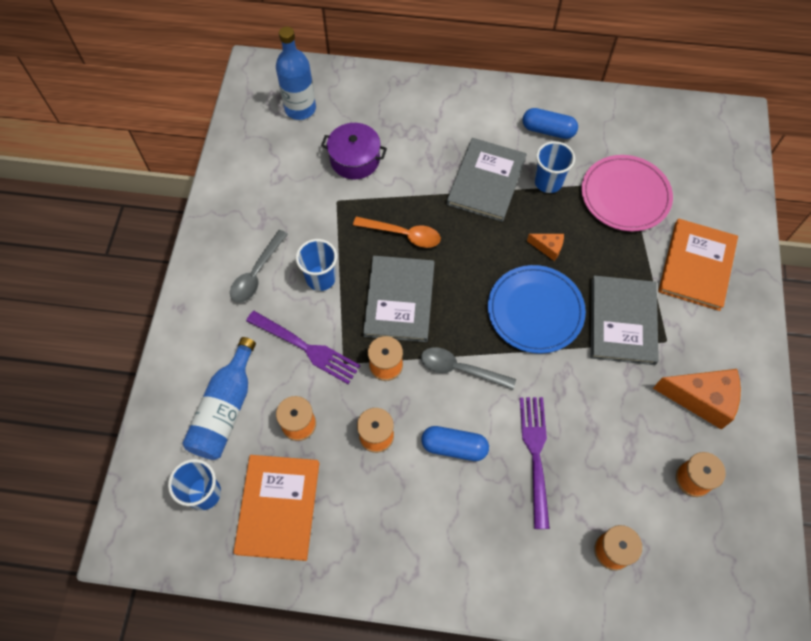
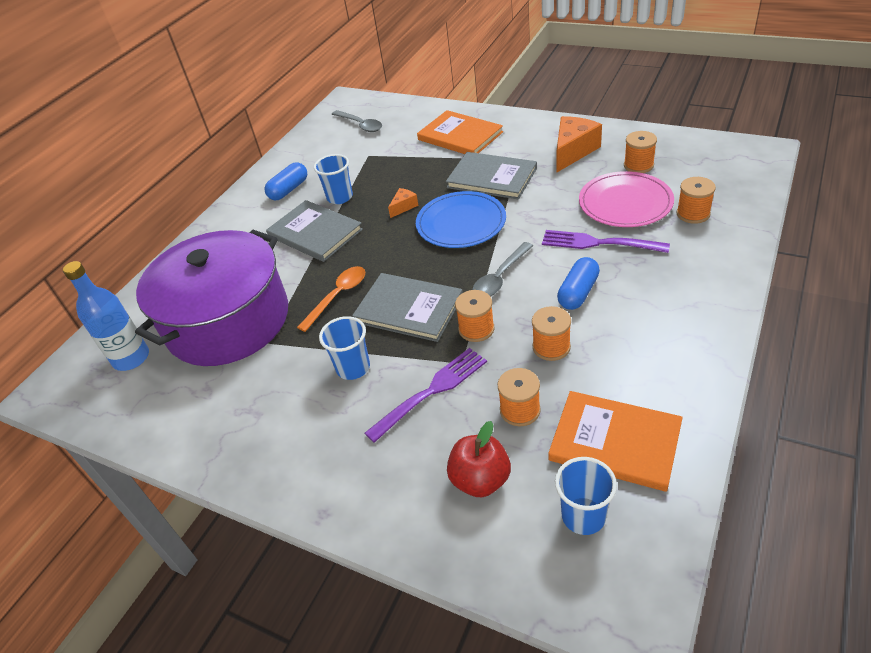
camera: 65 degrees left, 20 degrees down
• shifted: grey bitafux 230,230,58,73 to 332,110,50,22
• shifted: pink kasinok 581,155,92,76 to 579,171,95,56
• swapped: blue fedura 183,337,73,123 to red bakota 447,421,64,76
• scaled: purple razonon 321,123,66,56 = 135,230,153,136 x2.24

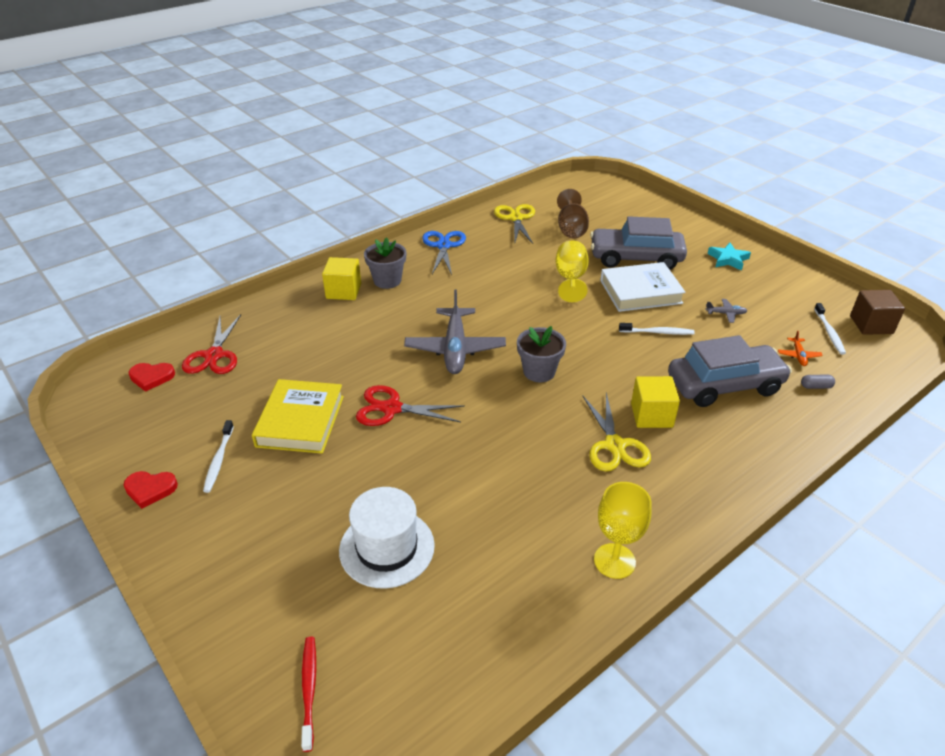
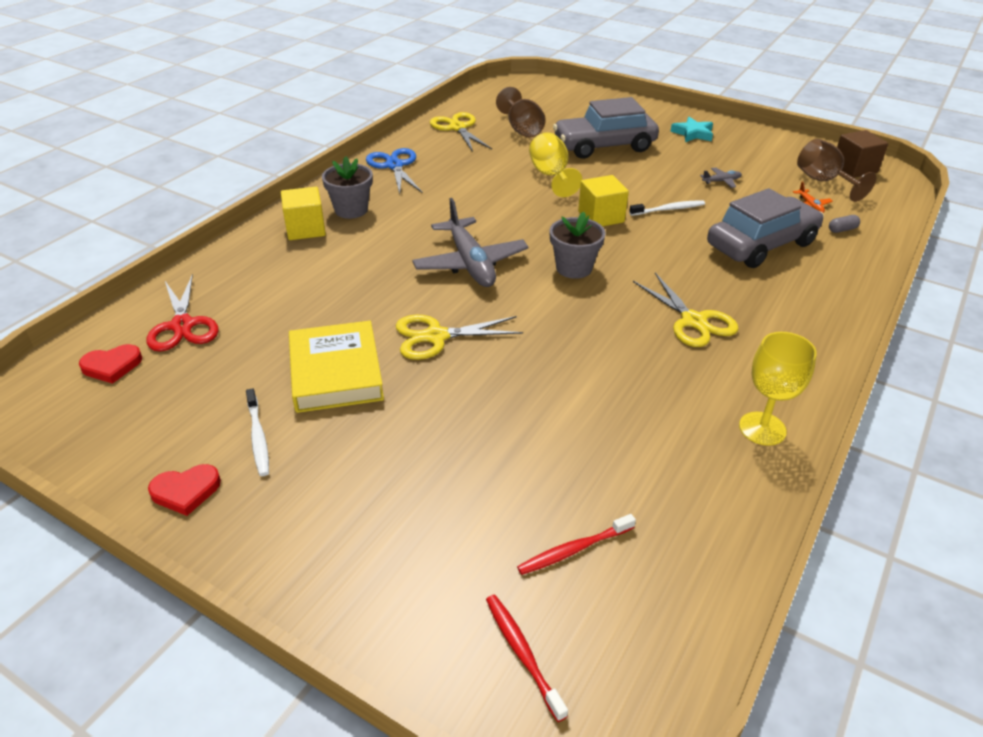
camera: 20 degrees left, 0 degrees up
• gone: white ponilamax 339,487,96,101
• gone: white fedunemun 600,262,86,50
• new: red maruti 517,514,119,61
• shifted: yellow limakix 631,376,49,52 to 578,175,51,51
• swapped: white maruti 814,303,32,52 to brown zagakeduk 797,139,79,63
• repainted: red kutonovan 356,385,109,41 to yellow kutonovan 396,315,127,45

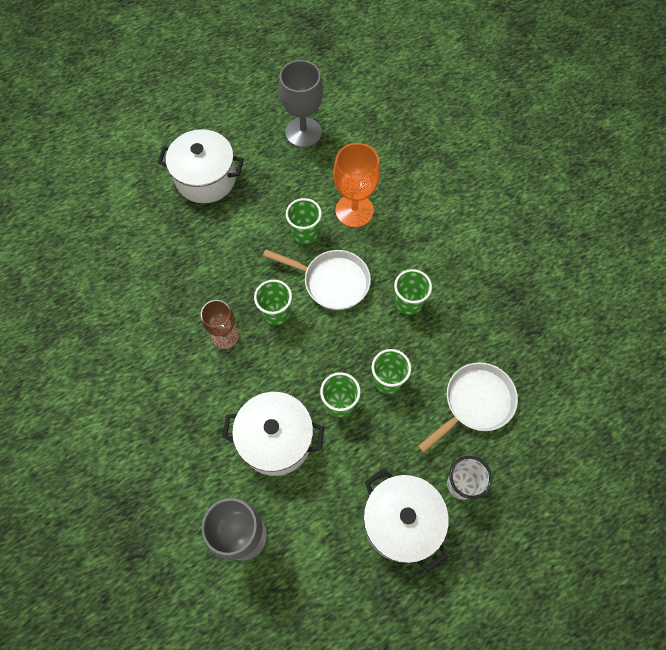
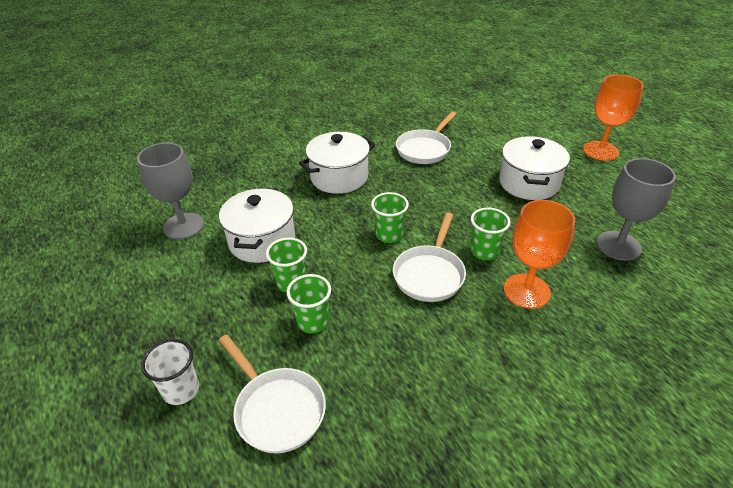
camera: 90 degrees right, 25 degrees down
• gone: brown zagakeduk 201,300,38,49
• gone: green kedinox 394,269,38,46
• new: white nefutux 396,111,60,53
• new: orange zagakeduk 583,75,61,86
• shifted: white razonon 363,468,86,104 to 299,132,76,62

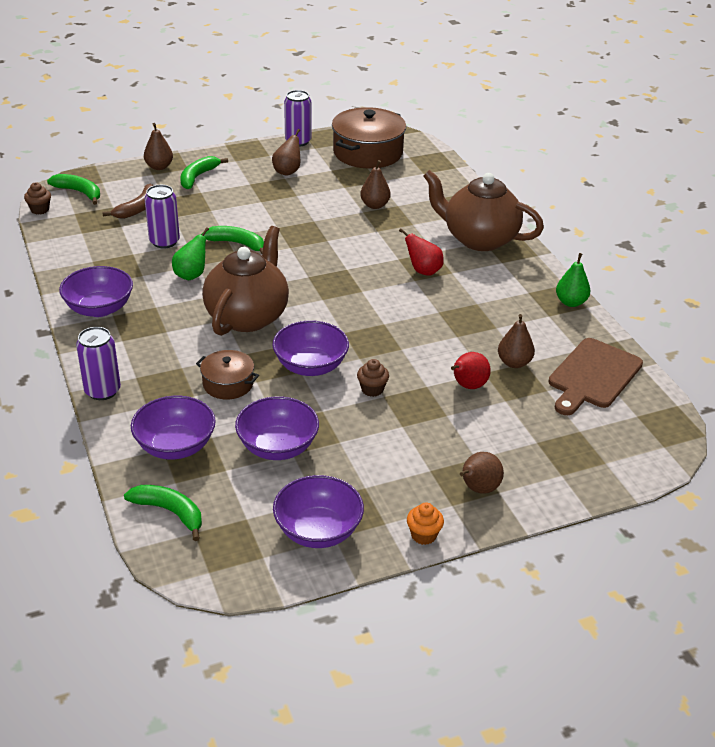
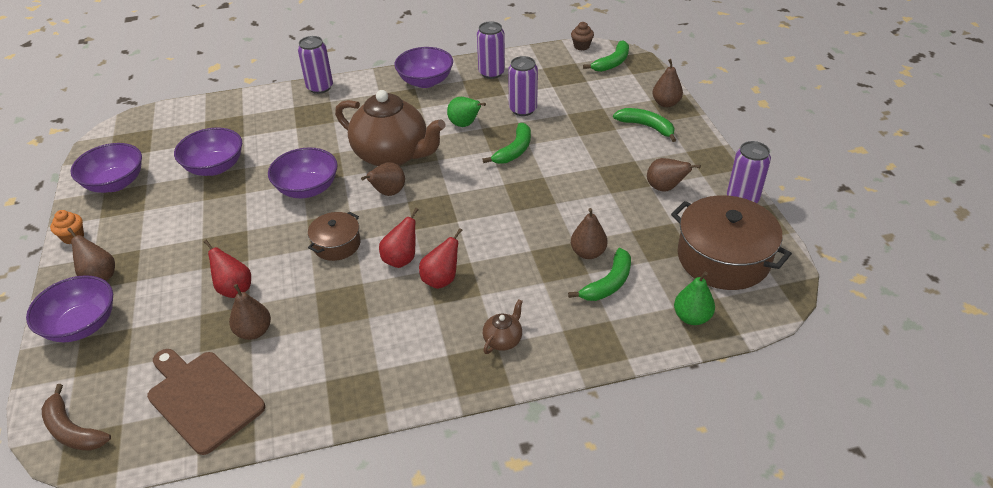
camera: 100 degrees right, 5 degrees up
• gone: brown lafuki 357,359,32,38
• new: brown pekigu 361,162,44,34
• new: red pekigu 379,208,40,60
• new: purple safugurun 477,21,28,58
• shifted: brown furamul 102,184,52,35 to 42,384,69,67
• shifted: green furamul 124,485,78,56 to 568,248,63,53
• shifted: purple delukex 131,396,85,63 to 26,275,87,67
• shifted: brown razonon 196,350,63,49 to 308,212,53,49
• shifted: green pekigu 556,253,34,54 to 674,272,41,53
• scaled: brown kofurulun 423,170,121,81 = 483,299,40,55 x0.40

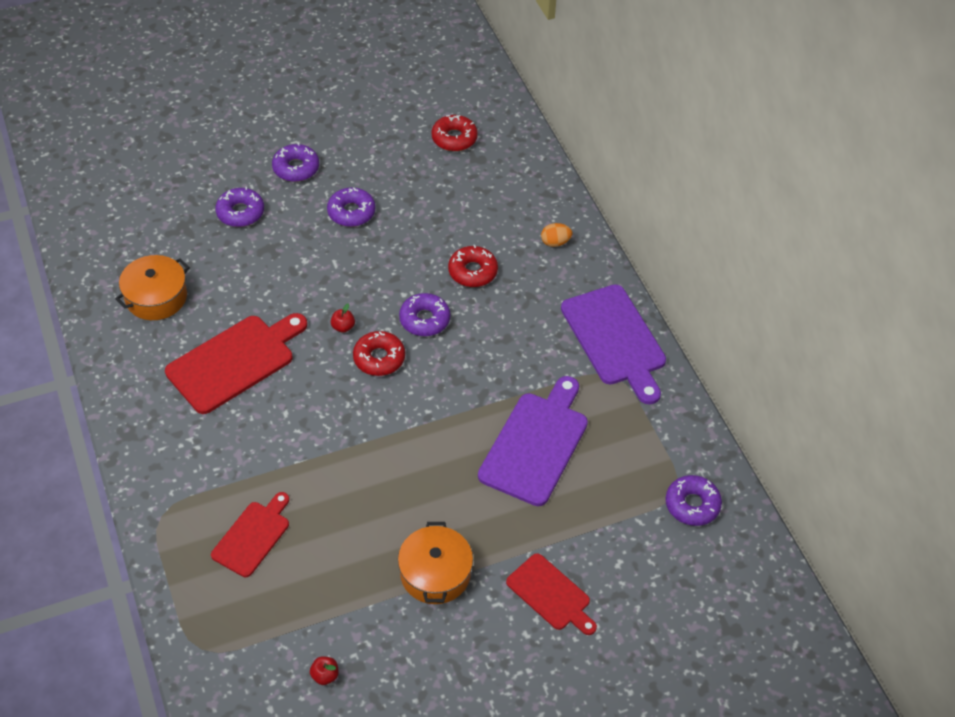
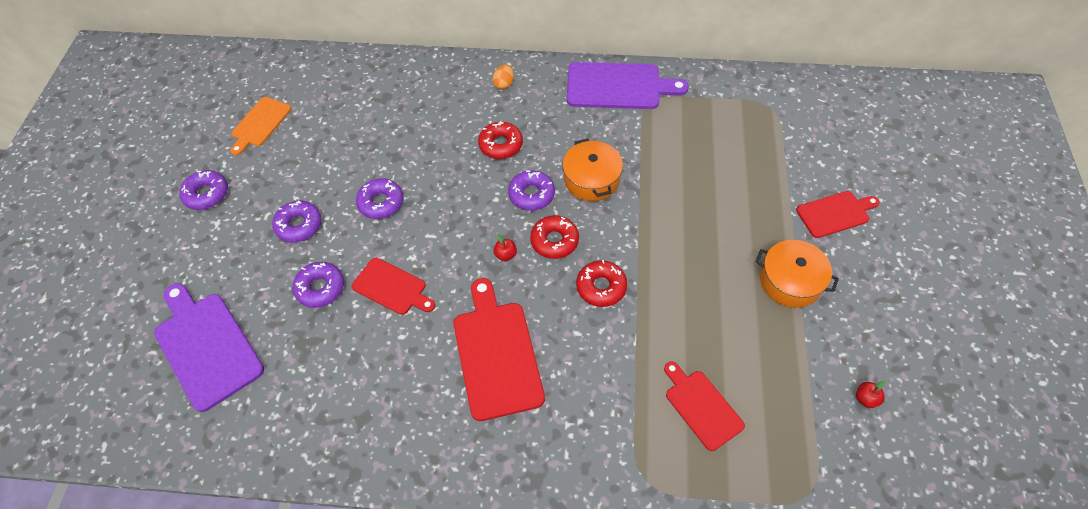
camera: 60 degrees left, 5 degrees up
• new: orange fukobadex 230,97,61,58
• new: red fukobadex 352,258,83,57
• shifted: orange razonon 115,255,75,65 to 563,138,60,63
• shifted: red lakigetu 432,115,46,36 to 576,260,51,47
• shifted: purple fukobadex 478,376,110,130 to 154,283,110,129
• shifted: purple lakigetu 665,475,57,51 to 179,170,49,40

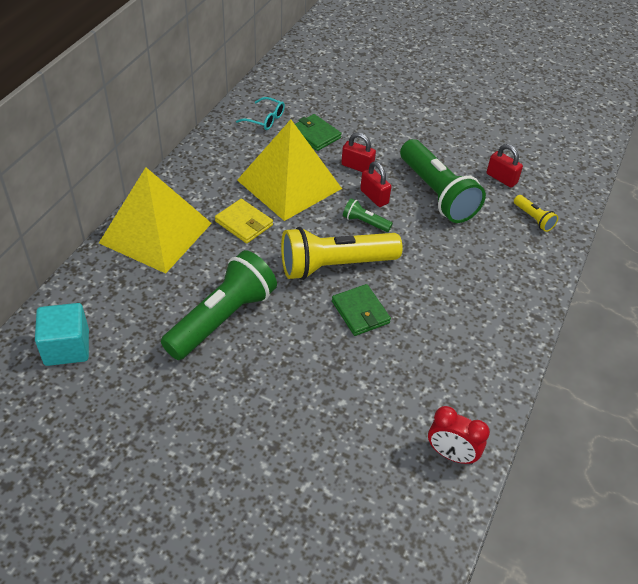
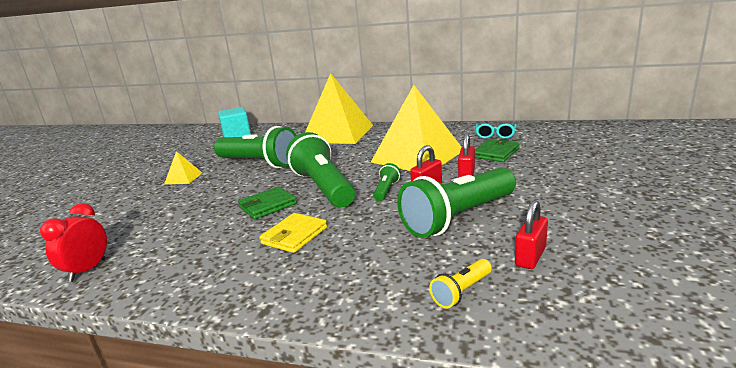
camera: 85 degrees right, 25 degrees down
• new: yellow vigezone 164,151,38,33
• shifted: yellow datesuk 215,199,58,44 to 259,213,68,40
• repainted: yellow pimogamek 281,227,122,53 to green pimogamek 286,132,69,75

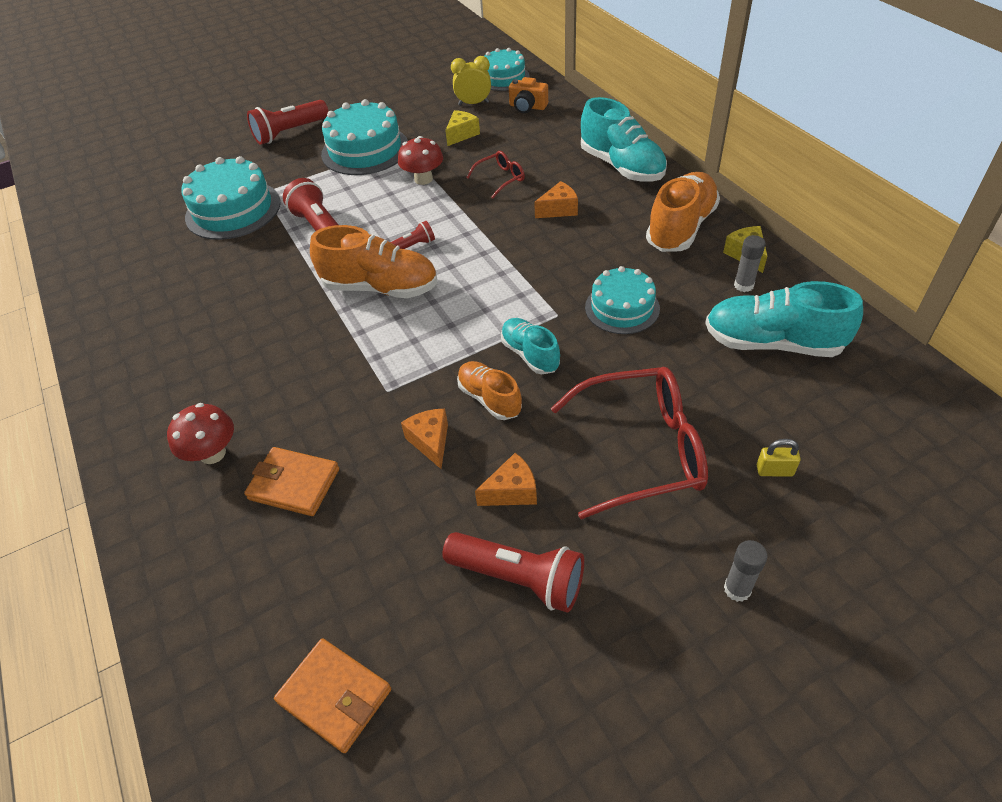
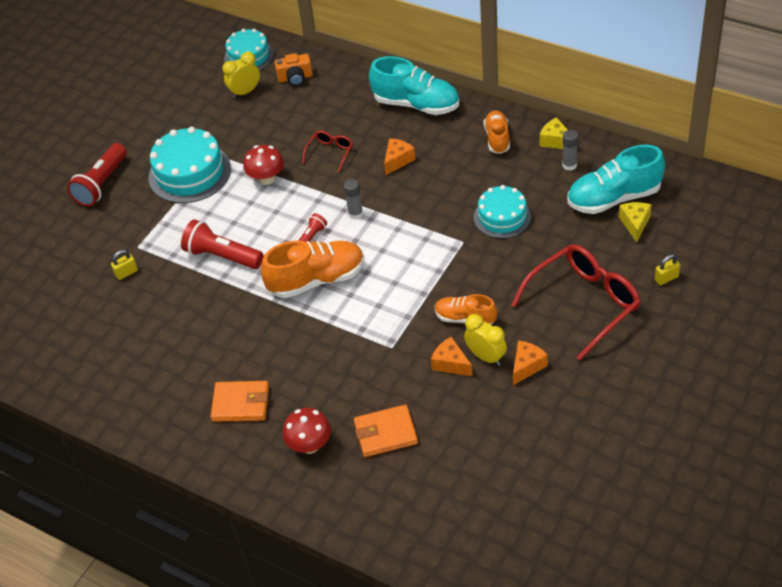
camera: 30 degrees left, 0 degrees up
• gone: red pimogamek 442,532,142,81
• gone: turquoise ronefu 501,318,59,56
• new: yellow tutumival 464,314,43,52
• shifted: orange datesuk 274,638,117,115 to 210,381,59,41
• shifted: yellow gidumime 445,110,35,36 to 619,202,33,40
• shifted: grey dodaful 724,540,44,62 to 343,179,20,40
• swapped: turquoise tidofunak 181,156,100,84 to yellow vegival 111,250,27,30
• scaled: orange ronefu 646,172,74,80 = 484,110,26,44 x0.60

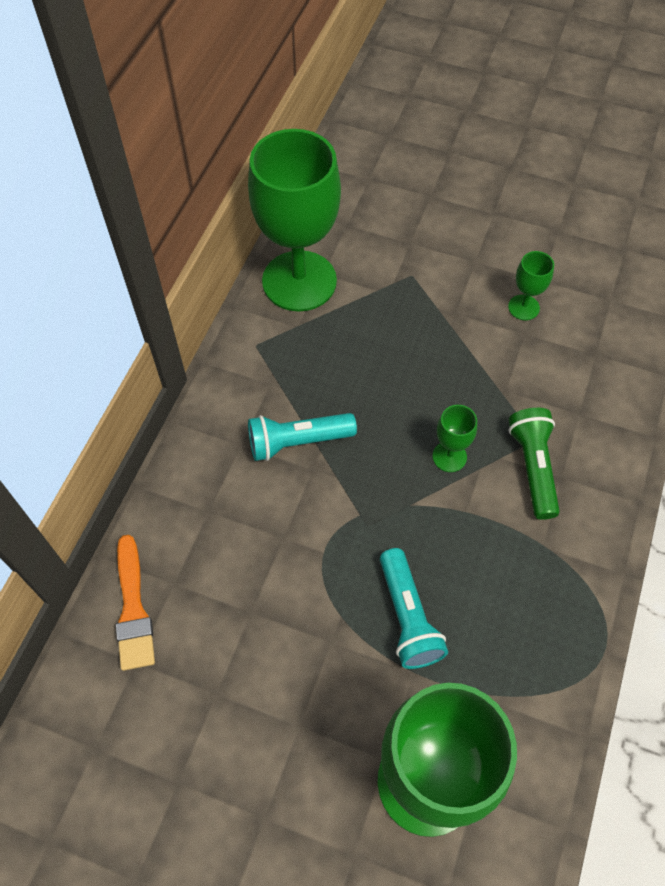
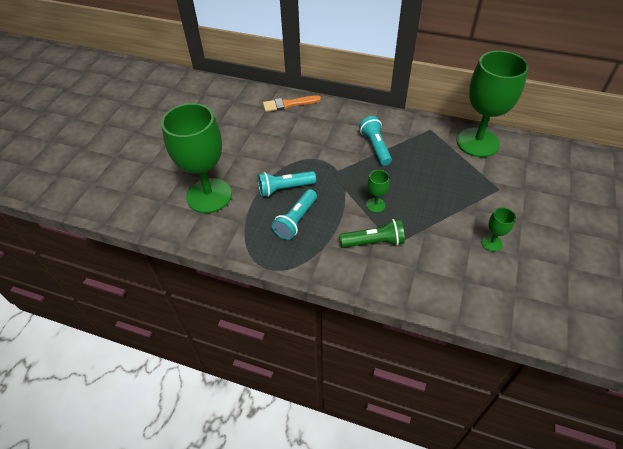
camera: 90 degrees right, 10 degrees down
• new: turquoise pimogamek 272,189,45,51

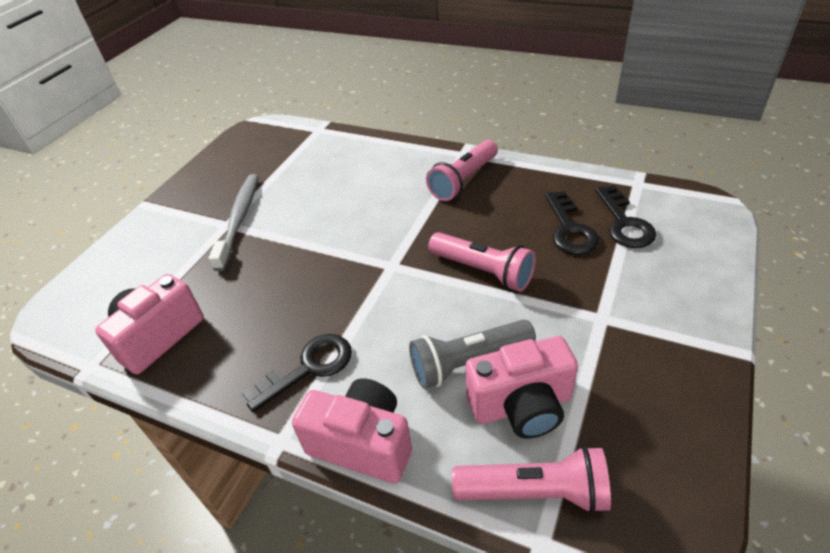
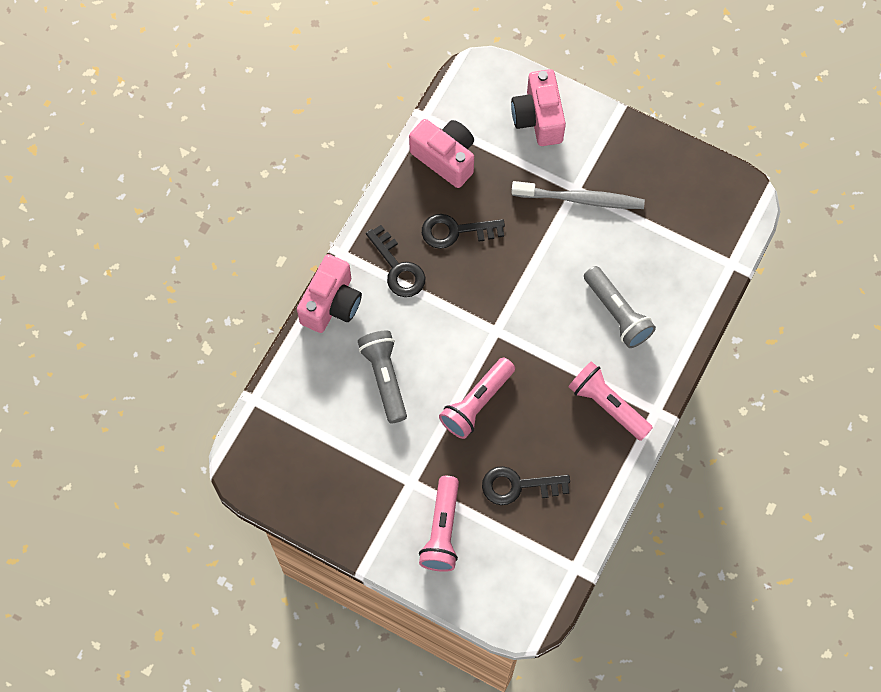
camera: 90 degrees right, 25 degrees up
• new: grey pimogamek 584,266,72,82
• shifted: pink pimogamek 452,446,159,68 to 419,476,40,96
• shifted: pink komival 465,336,113,103 to 511,69,55,77
• shifted: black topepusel 595,185,61,63 to 422,214,83,35

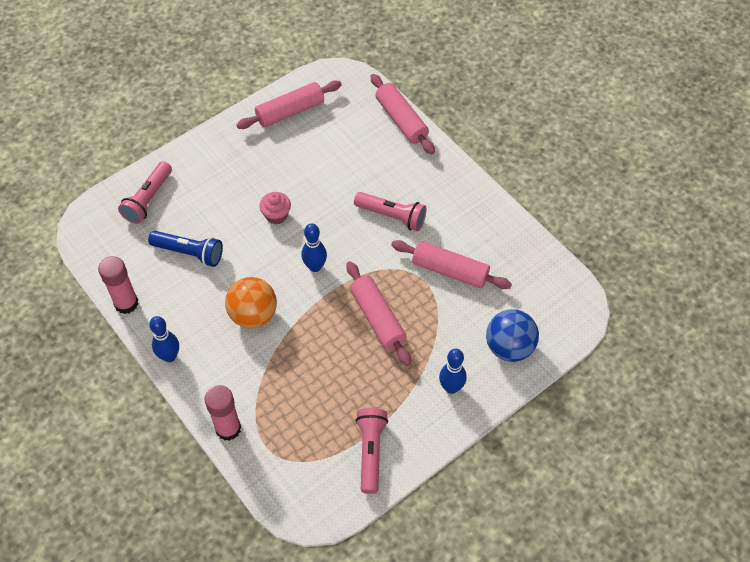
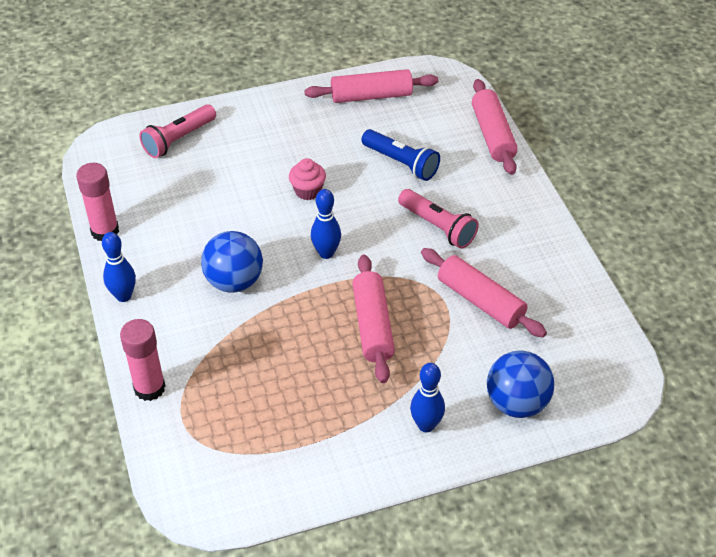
camera: 20 degrees right, 10 degrees down
• gone: pink pimogamek 355,408,33,86
• shifted: blue pimogamek 148,231,75,36 to 361,129,79,52
• repainted: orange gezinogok 225,277,52,51 to blue gezinogok 201,231,62,62

